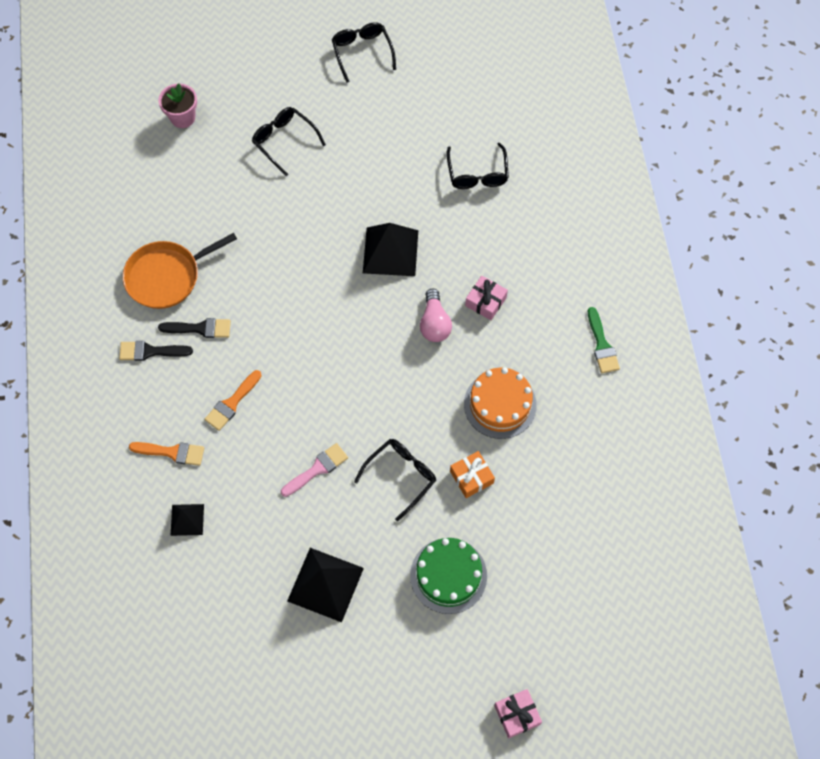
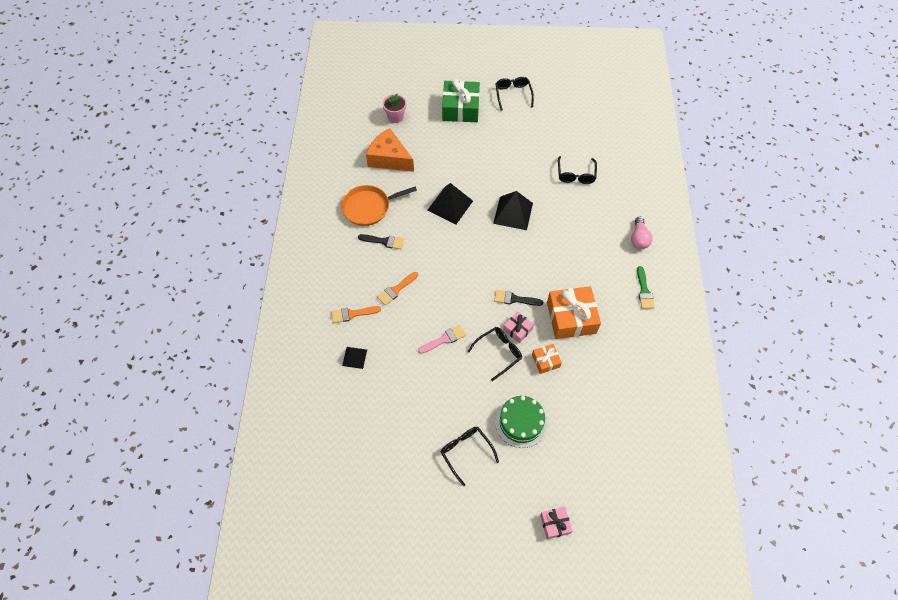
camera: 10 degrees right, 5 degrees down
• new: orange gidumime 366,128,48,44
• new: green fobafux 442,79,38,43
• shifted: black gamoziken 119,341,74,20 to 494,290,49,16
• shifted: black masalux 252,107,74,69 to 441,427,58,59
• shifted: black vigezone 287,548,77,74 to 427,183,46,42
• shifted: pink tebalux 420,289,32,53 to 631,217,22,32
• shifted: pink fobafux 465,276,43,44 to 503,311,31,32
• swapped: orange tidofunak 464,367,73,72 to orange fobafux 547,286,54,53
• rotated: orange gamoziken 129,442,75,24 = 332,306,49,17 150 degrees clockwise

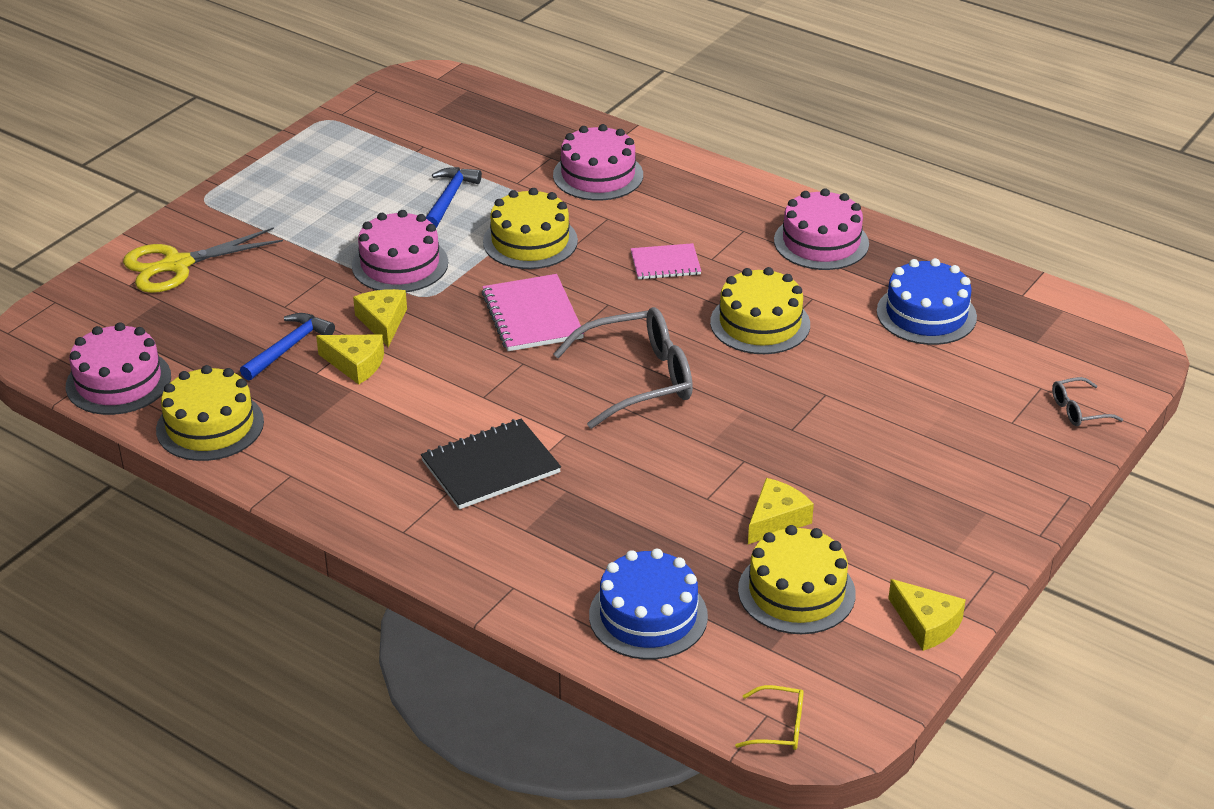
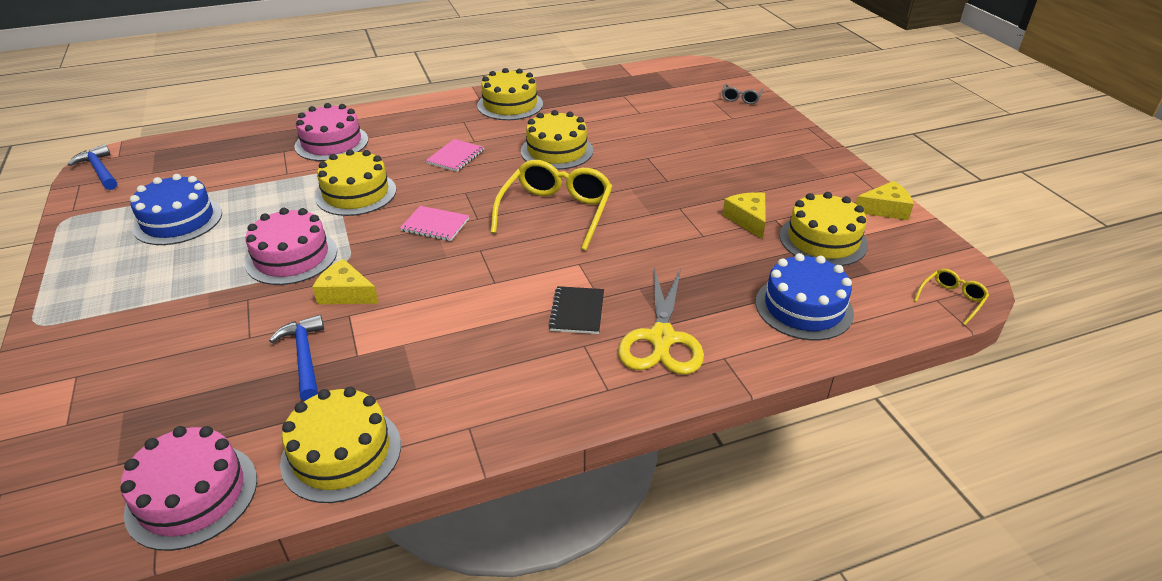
camera: 55 degrees left, 0 degrees up
• gone: yellow gidumime 316,334,68,51
• shifted: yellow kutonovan 123,227,160,66 to 618,268,86,107
• shifted: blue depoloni 426,167,56,61 to 68,144,49,46
• shifted: blue tidofunak 877,258,100,87 to 130,174,92,71
• repainted: grey masalux 553,307,140,122 to yellow masalux 490,160,122,91
• repainted: pink tidofunak 774,188,95,82 to yellow tidofunak 477,68,66,52
• scaled: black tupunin 421,419,140,90 = 548,286,56,48 x0.64
• scaled: pink tupunin 482,274,102,77 = 400,206,69,35 x0.64

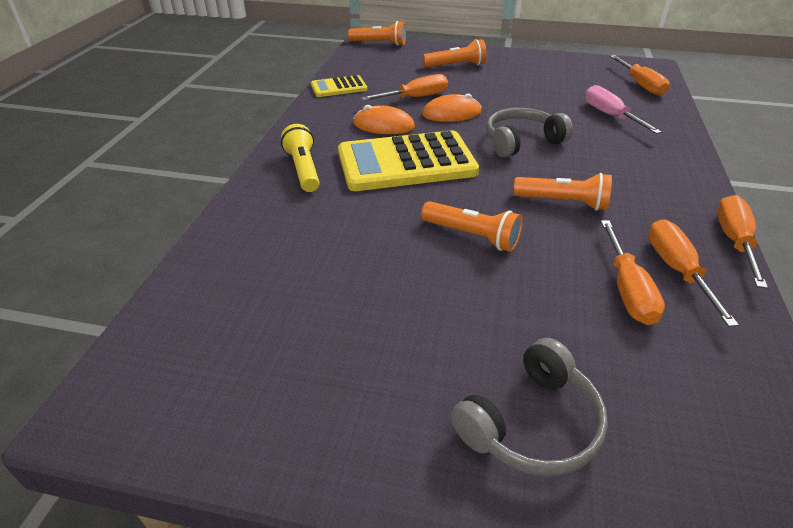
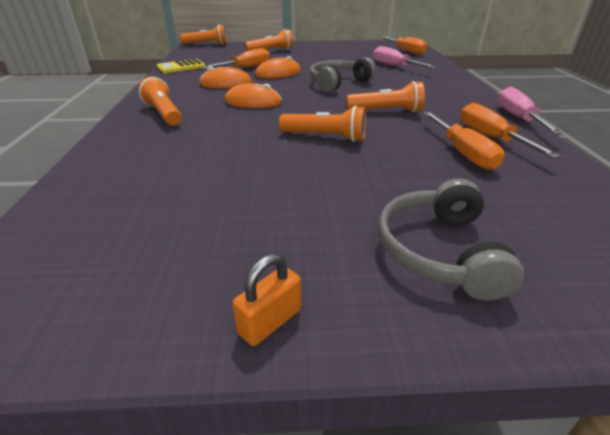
camera: 15 degrees left, 5 degrees down
• new: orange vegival 232,254,69,92
• swapped: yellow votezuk 338,130,141,61 to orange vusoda 224,83,58,25
• repainted: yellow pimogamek 281,124,39,68 to orange pimogamek 138,76,44,50
• repainted: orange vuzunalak 717,195,51,94 to pink vuzunalak 498,87,66,48
• rotated: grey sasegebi 451,338,157,138 = 378,178,146,123 150 degrees clockwise

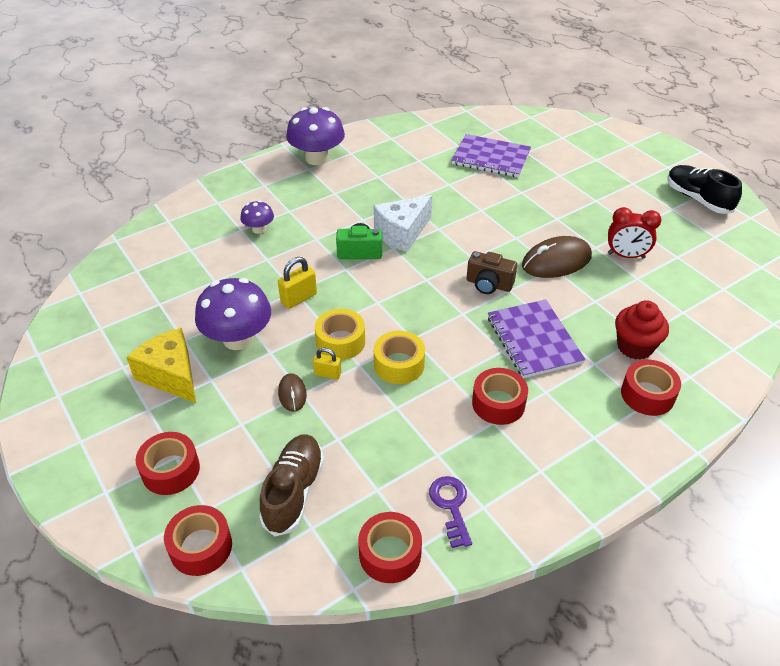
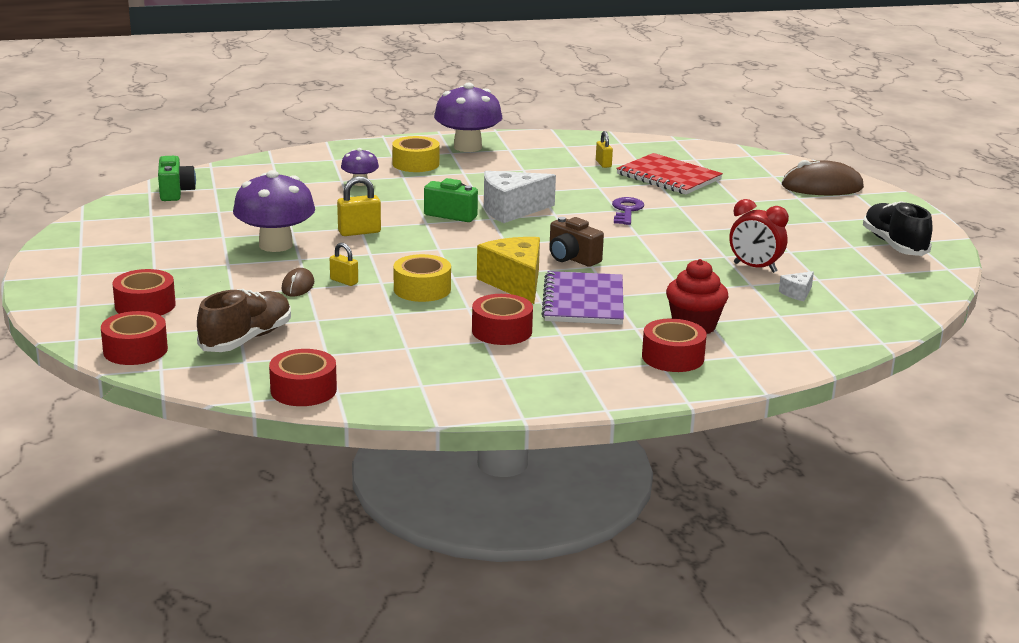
camera: 20 degrees right, 20 degrees down
• new: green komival 158,156,38,45
• new: yellow vegival 596,131,17,37
• new: white gidumime 779,271,35,30
• shifted: yellow gidumime 126,328,70,75 to 477,237,63,67
• shifted: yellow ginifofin 315,309,50,51 to 392,136,48,36
• shifted: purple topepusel 429,476,43,72 to 612,197,32,28
• shifted: brown vusoda 522,236,70,42 to 782,160,82,35
• repainted: purple tupunin 451,134,80,43 to red tupunin 616,153,107,42

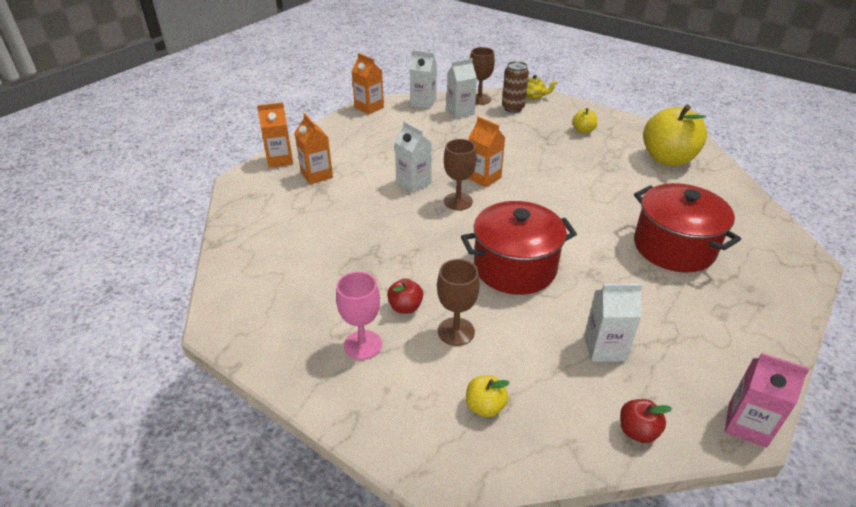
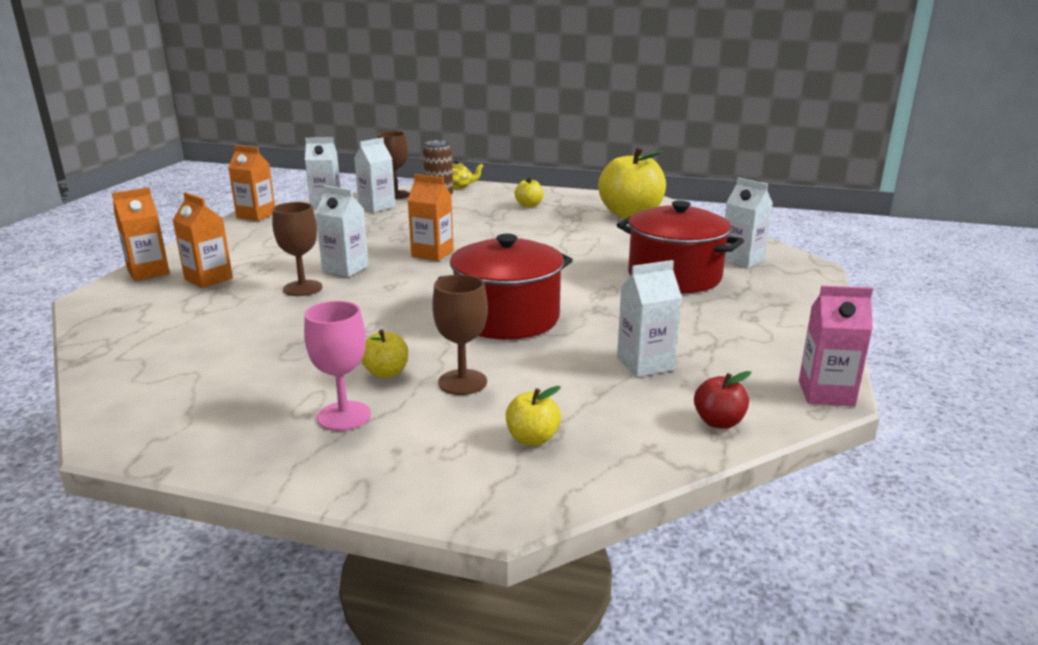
camera: 20 degrees left, 15 degrees down
• new: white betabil 725,177,48,91
• shifted: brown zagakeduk 444,139,32,71 to 272,202,50,94
• repainted: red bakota 387,279,36,34 to yellow bakota 361,329,47,49

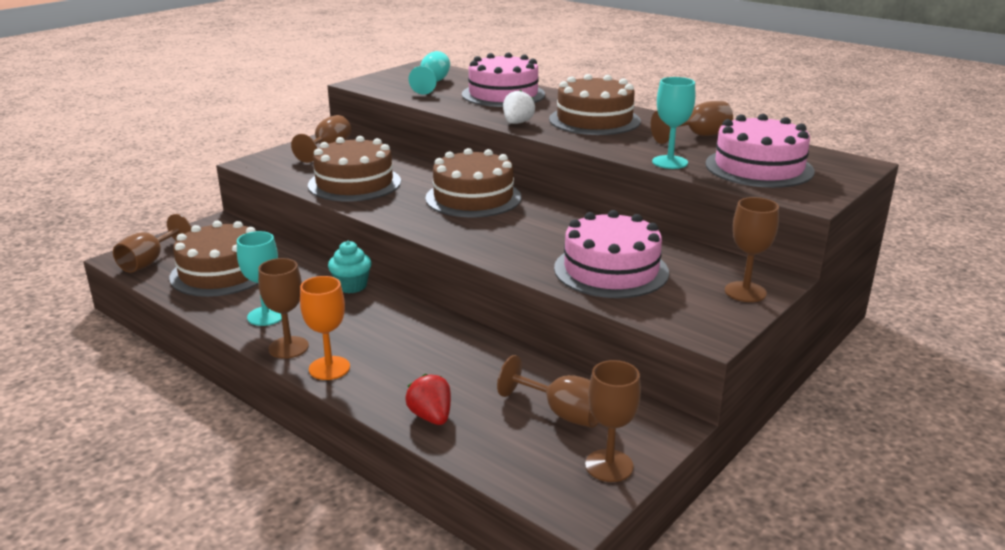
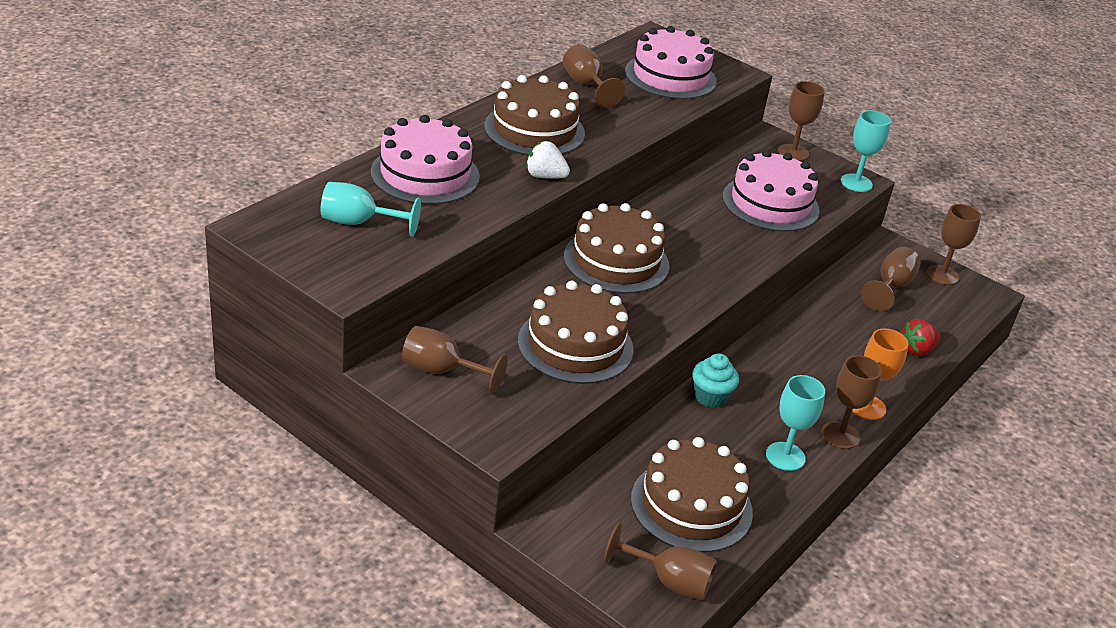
camera: 95 degrees left, 10 degrees up
• shifted: turquoise zagakeduk 652,77,43,92 to 841,110,50,82

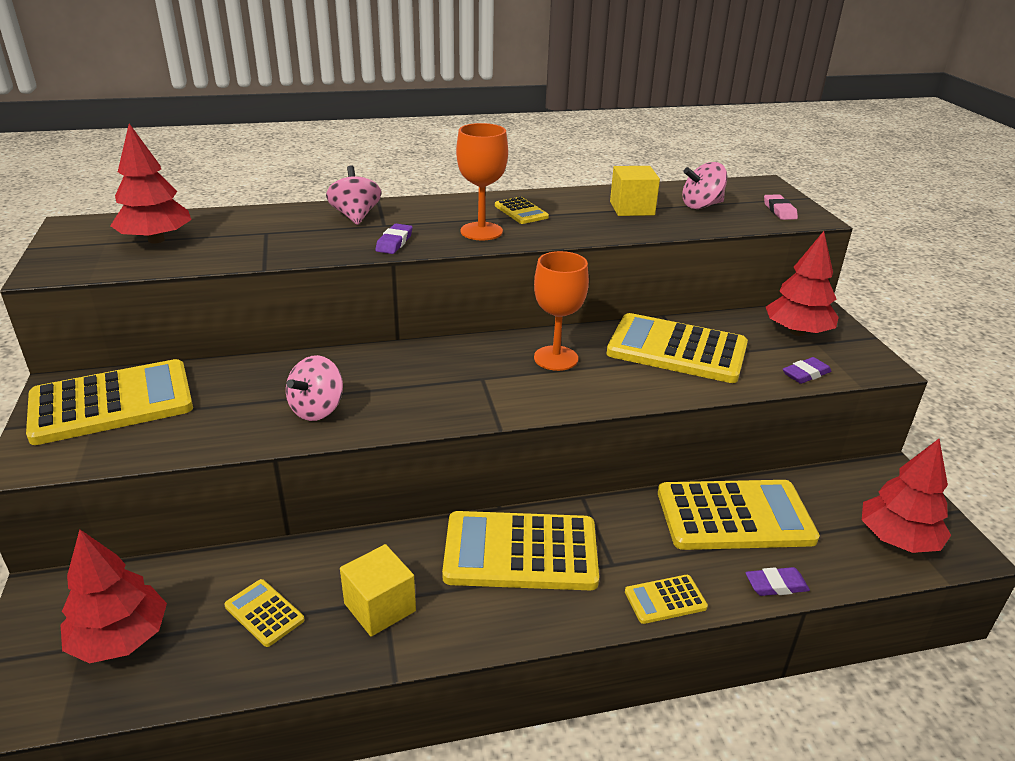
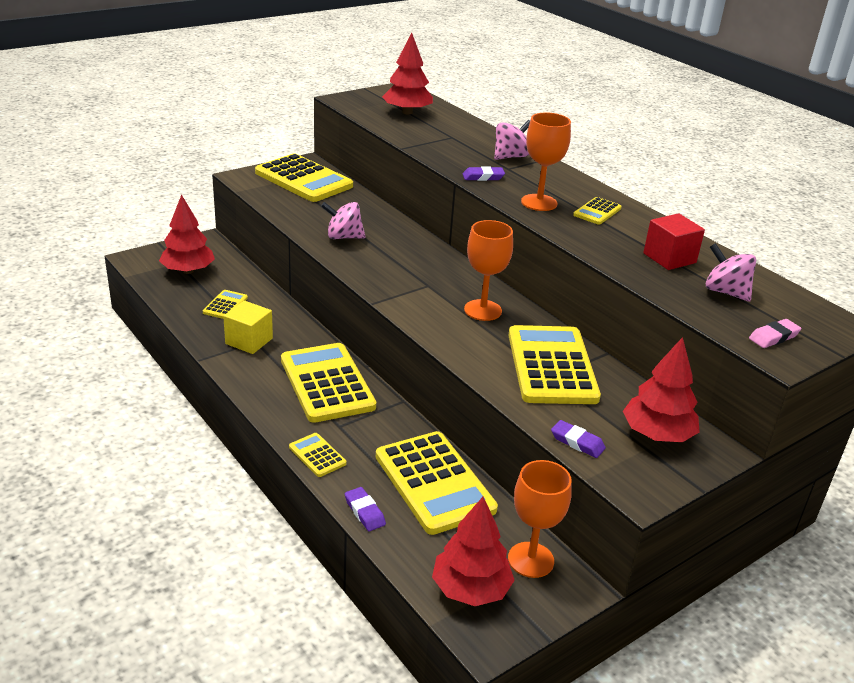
camera: 65 degrees right, 0 degrees up
• new: orange zagakeduk 508,460,64,118
• repainted: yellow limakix 610,166,50,50 to red limakix 643,213,62,57

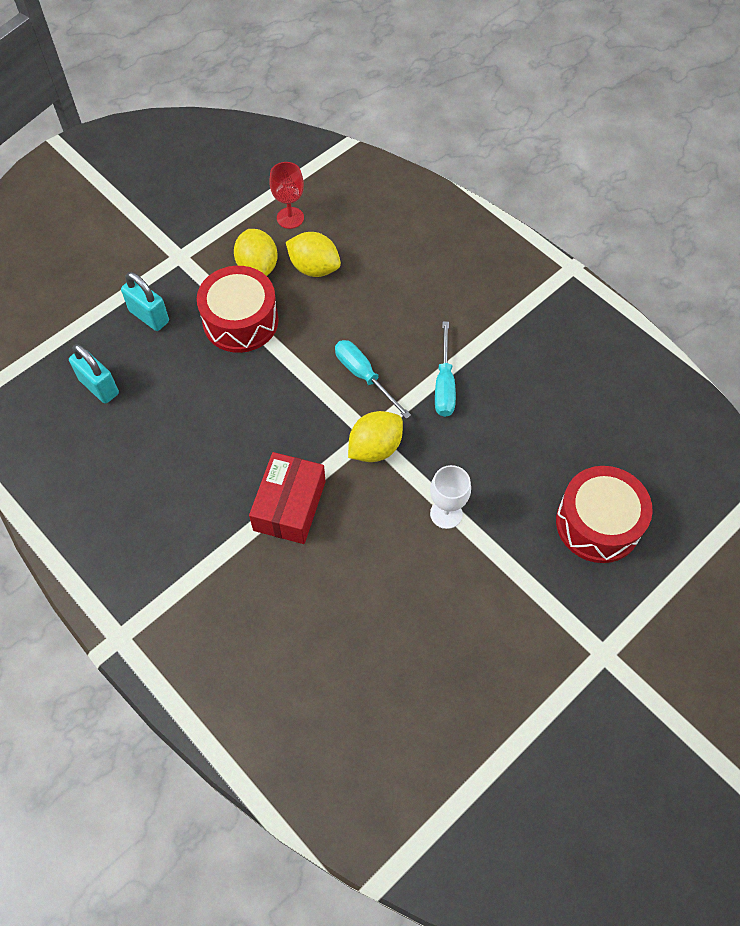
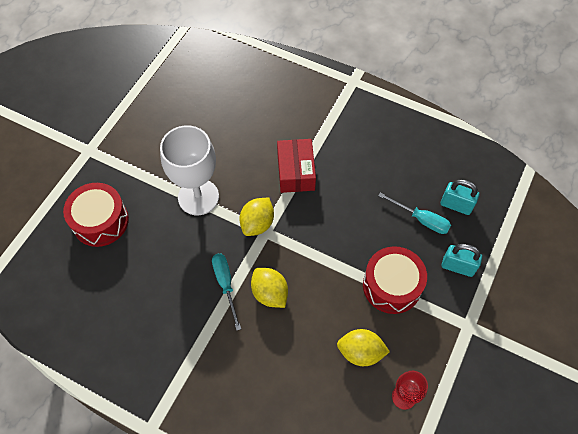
camera: 160 degrees right, 0 degrees up
• shifted: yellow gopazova 234,229,44,47 to 251,268,37,40
• shifted: turquoise vuzunalak 335,340,76,79 to 378,193,73,41
• scaled: white zagakeduk 430,465,41,64 = 160,125,59,90 x1.95

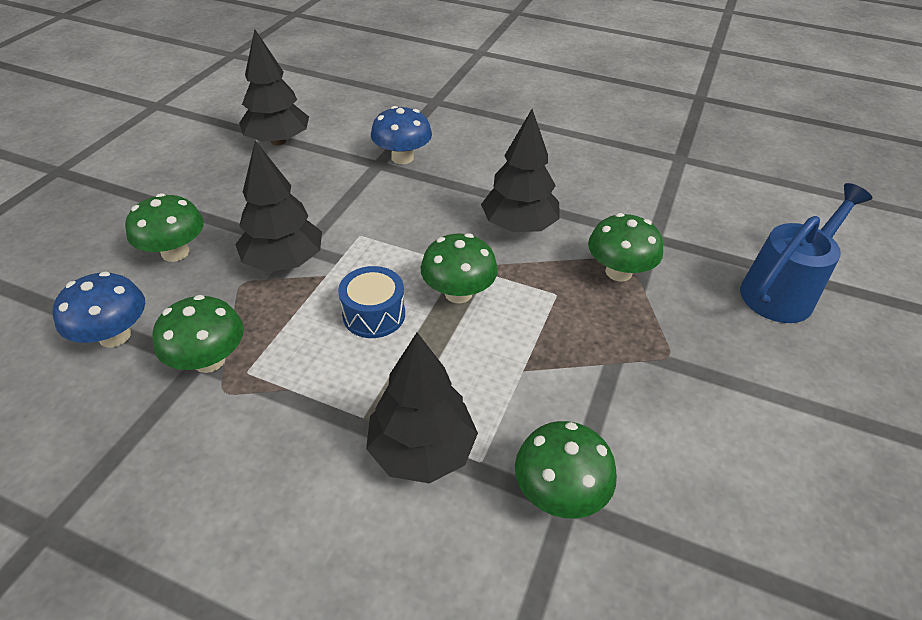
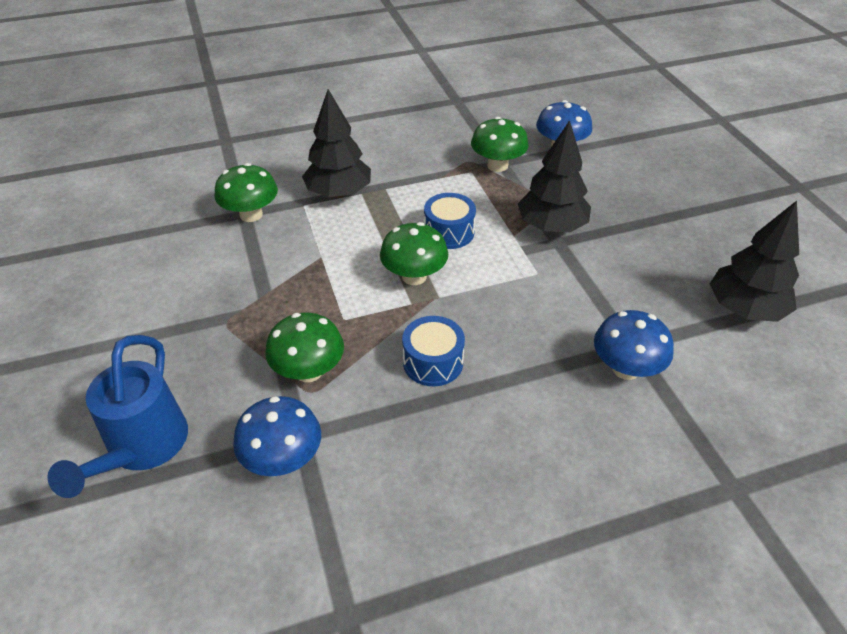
camera: 140 degrees right, 0 degrees up
• gone: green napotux 125,193,79,69
• new: blue napotux 233,396,88,80
• swapped: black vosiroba 481,109,79,123 to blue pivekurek 402,316,63,70

